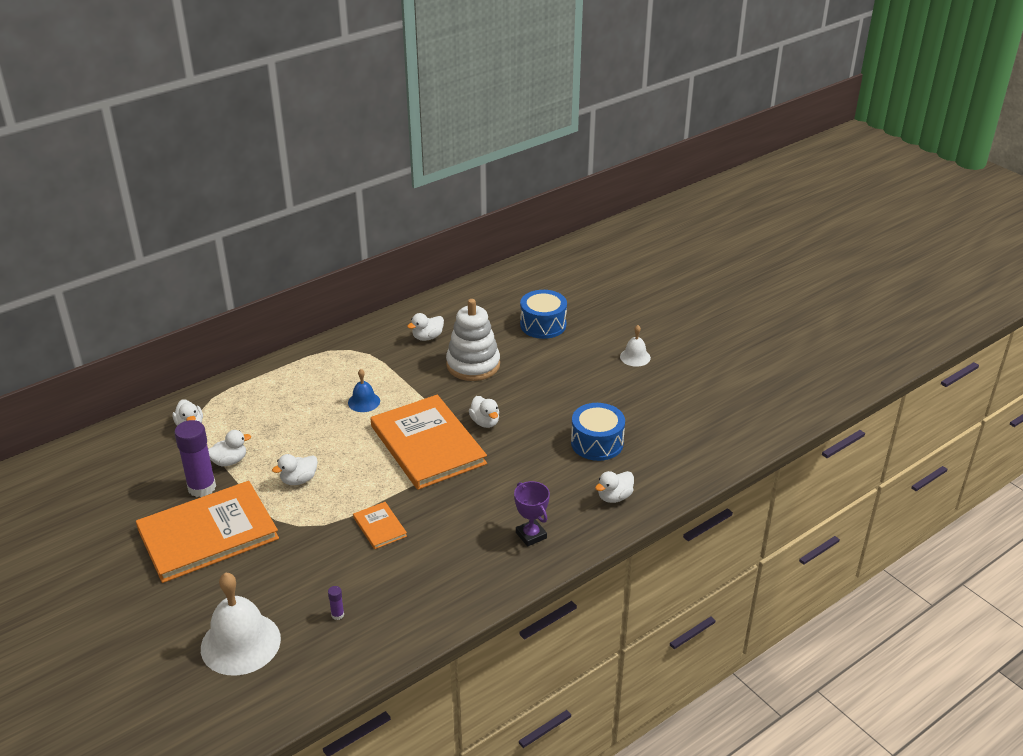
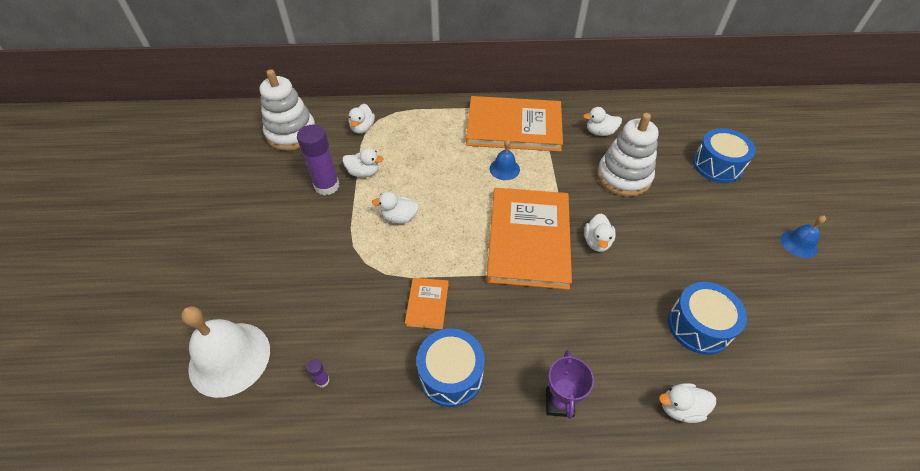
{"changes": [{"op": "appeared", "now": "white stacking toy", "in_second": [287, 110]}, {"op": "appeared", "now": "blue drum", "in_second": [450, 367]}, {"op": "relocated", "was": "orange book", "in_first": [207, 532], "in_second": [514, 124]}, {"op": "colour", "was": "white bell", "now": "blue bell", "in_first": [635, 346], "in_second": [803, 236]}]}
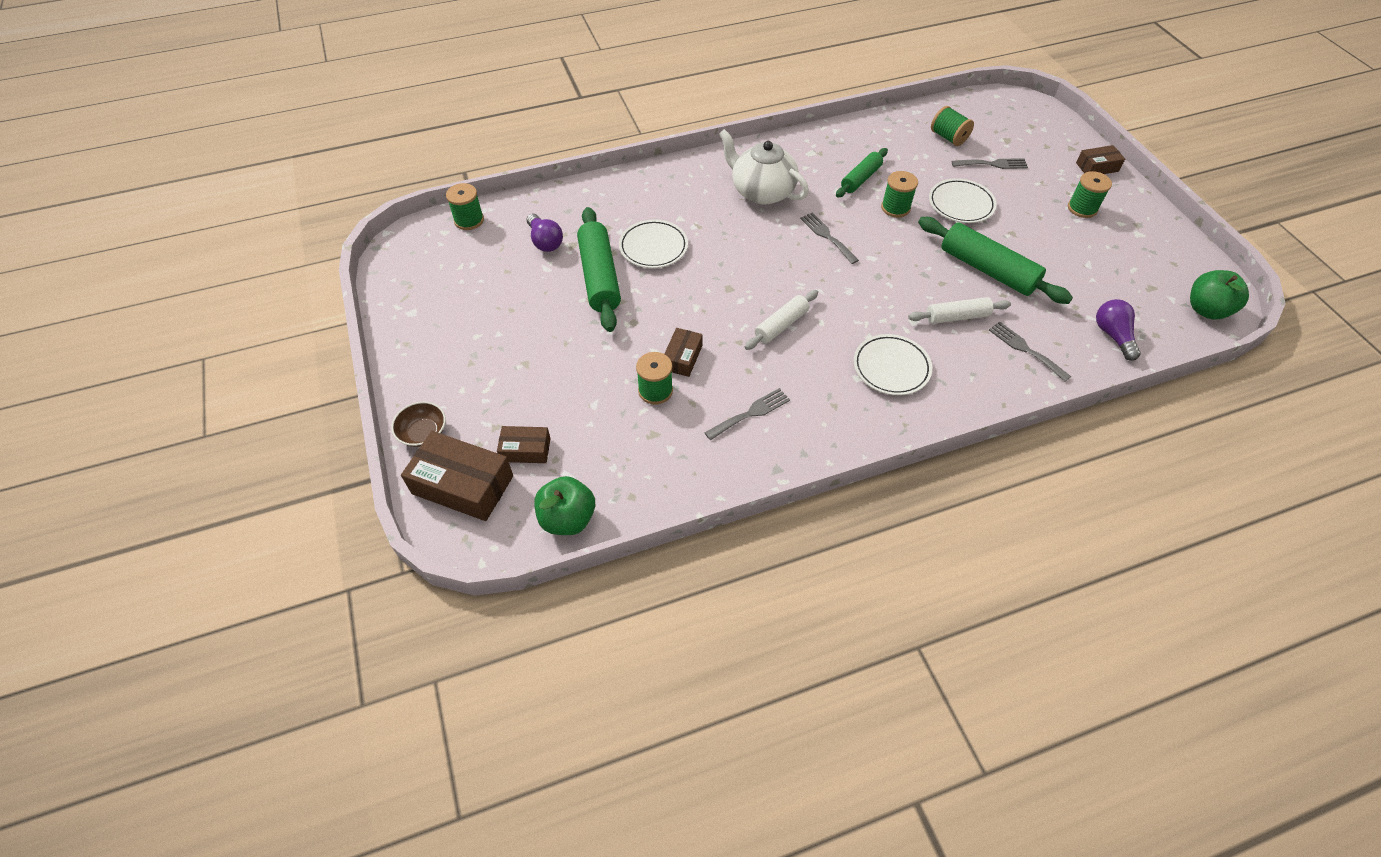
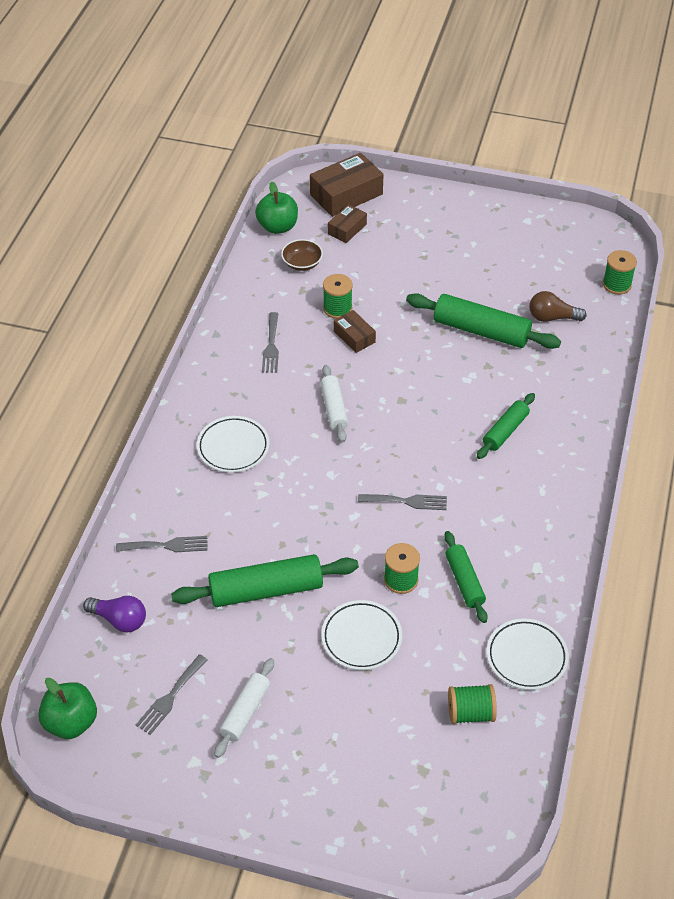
{"changes": [{"op": "missing", "was": "white teapot", "in_first": [764, 167]}, {"op": "missing", "was": "green spool", "in_first": [1090, 194]}, {"op": "missing", "was": "brown box", "in_first": [1100, 159]}, {"op": "appeared", "now": "green rolling pin", "in_second": [506, 426]}, {"op": "relocated", "was": "brown bowl", "in_first": [418, 424], "in_second": [302, 255]}, {"op": "relocated", "was": "white plate", "in_first": [653, 243], "in_second": [528, 654]}, {"op": "relocated", "was": "white rolling pin", "in_first": [959, 310], "in_second": [244, 708]}, {"op": "relocated", "was": "grey fork", "in_first": [990, 163], "in_second": [172, 694]}, {"op": "colour", "was": "purple light bulb", "now": "brown light bulb", "in_first": [545, 232], "in_second": [558, 306]}]}
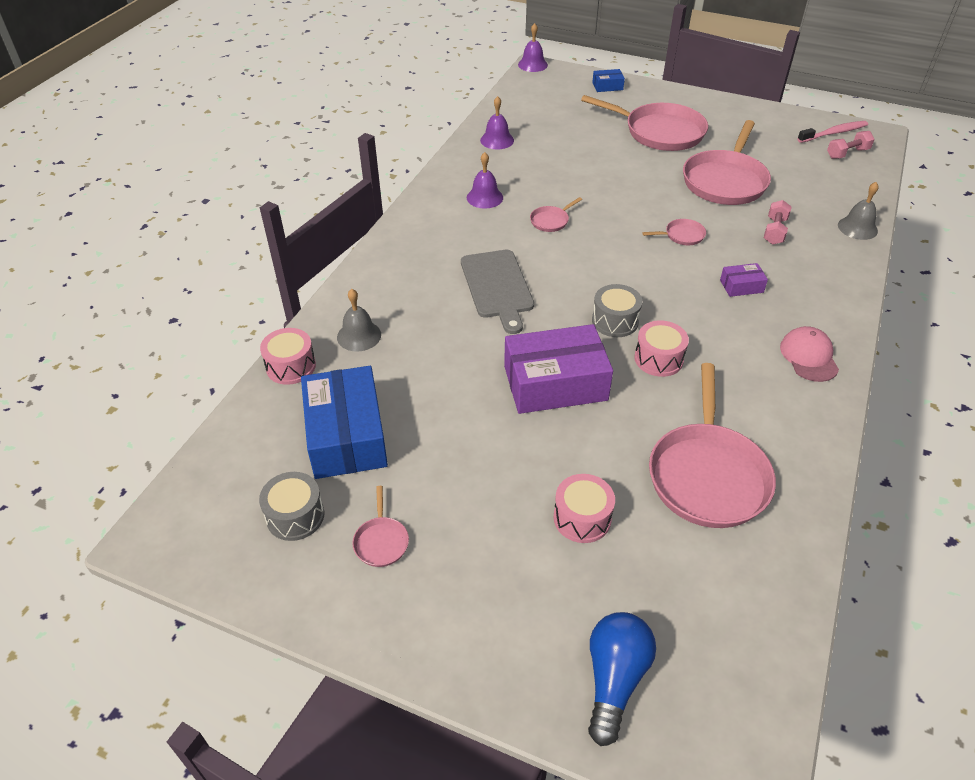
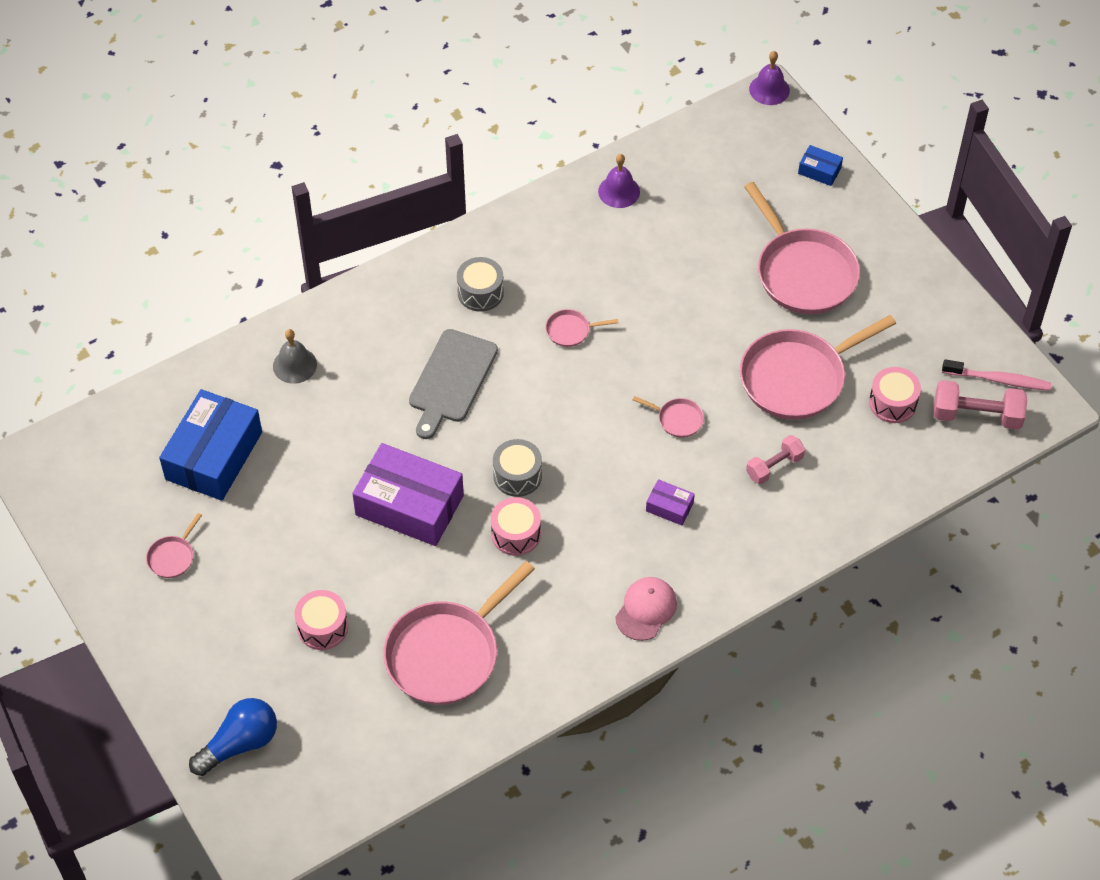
{"changes": [{"op": "missing", "was": "purple bell", "in_first": [485, 180]}, {"op": "missing", "was": "grey bell", "in_first": [858, 211]}, {"op": "relocated", "was": "grey drum", "in_first": [291, 506], "in_second": [480, 284]}, {"op": "relocated", "was": "pink drum", "in_first": [288, 356], "in_second": [895, 395]}, {"op": "size", "was": "pink dumbbell", "in_first": [851, 145], "in_second": [980, 404], "ratio": 1.52}]}
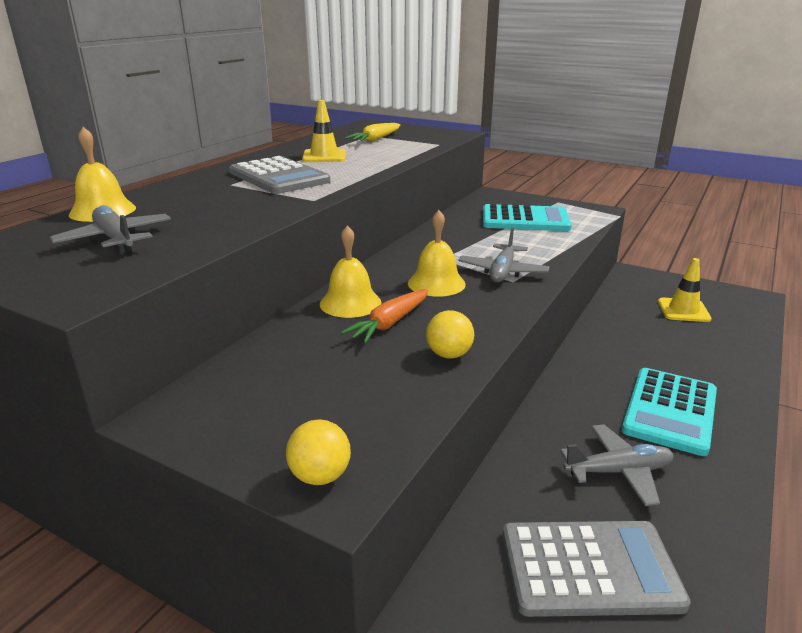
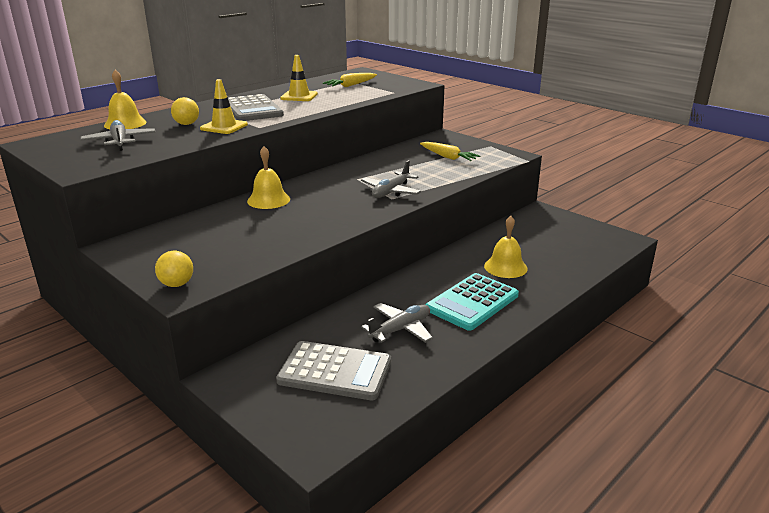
{"changes": [{"op": "missing", "was": "orange carrot", "in_first": [385, 316]}, {"op": "relocated", "was": "yellow bell", "in_first": [437, 253], "in_second": [506, 247]}, {"op": "relocated", "was": "yellow ball", "in_first": [450, 334], "in_second": [185, 111]}, {"op": "relocated", "was": "yellow traffic cone", "in_first": [685, 290], "in_second": [224, 106]}, {"op": "exchanged", "was": "turquoise calculator", "now": "yellow carrot", "in_first": [527, 217], "in_second": [450, 151]}, {"op": "spun", "was": "grey plane", "in_first": [617, 465], "in_second": [397, 323], "clockwise": -45}]}
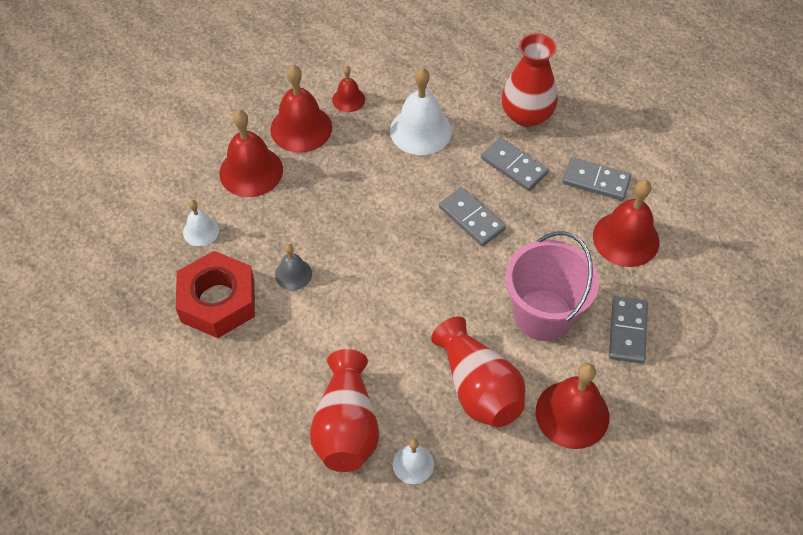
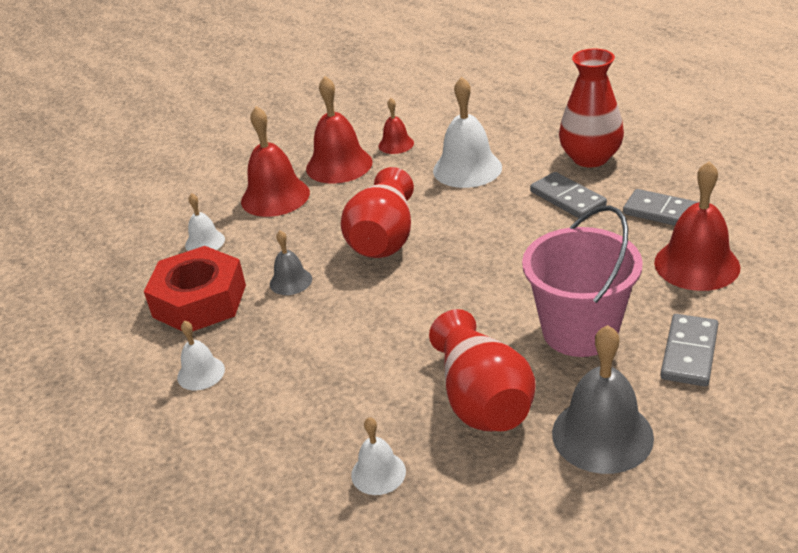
{"changes": [{"op": "missing", "was": "grey domino", "in_first": [472, 216]}, {"op": "appeared", "now": "white bell", "in_second": [201, 355]}, {"op": "relocated", "was": "red vase", "in_first": [344, 410], "in_second": [377, 212]}, {"op": "colour", "was": "red bell", "now": "grey bell", "in_first": [572, 406], "in_second": [603, 399]}]}
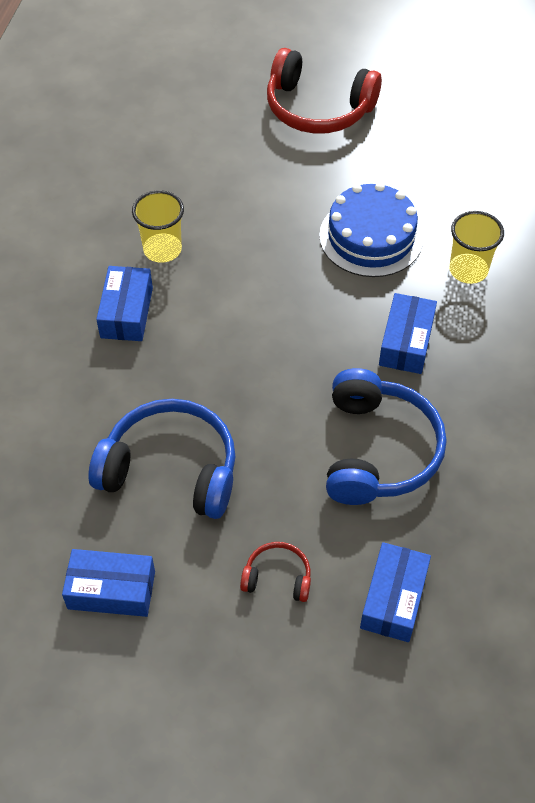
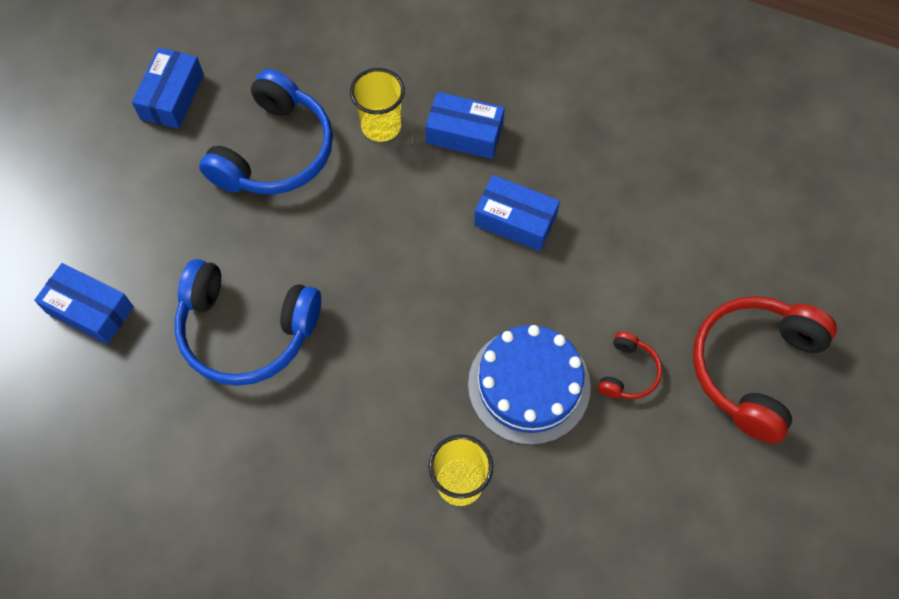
{"changes": [{"op": "relocated", "was": "yellow cup", "in_first": [158, 226], "in_second": [377, 105]}, {"op": "relocated", "was": "red headphones", "in_first": [275, 572], "in_second": [630, 365]}, {"op": "relocated", "was": "blue box", "in_first": [408, 333], "in_second": [517, 213]}]}
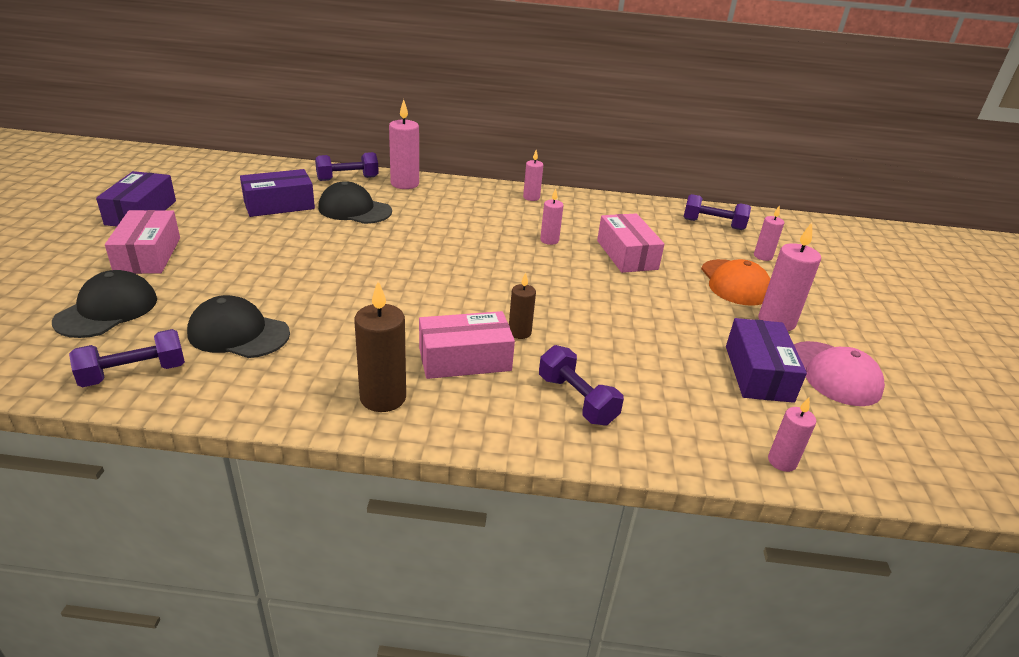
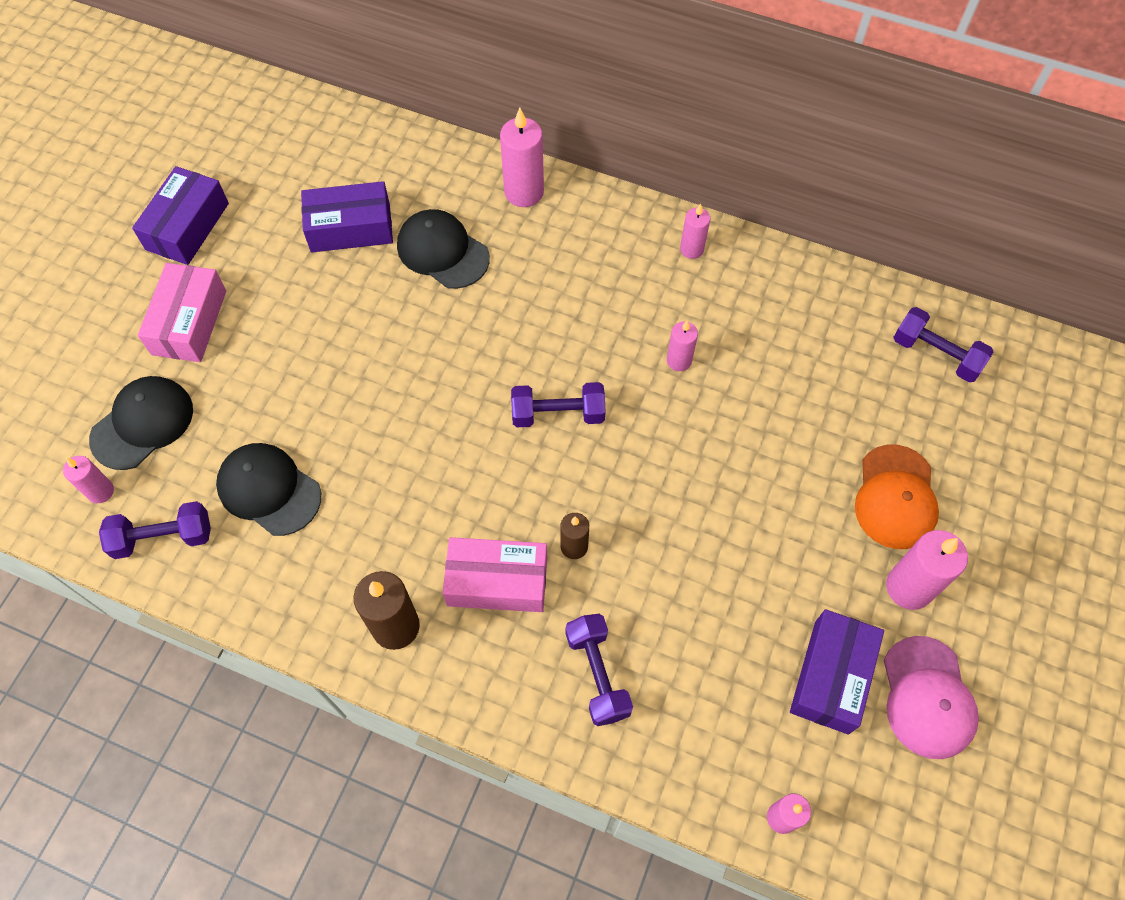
{"changes": [{"op": "missing", "was": "pink box", "in_first": [630, 243]}, {"op": "relocated", "was": "purple dumbbell", "in_first": [347, 166], "in_second": [558, 404]}, {"op": "relocated", "was": "pink candle", "in_first": [769, 233], "in_second": [88, 479]}]}
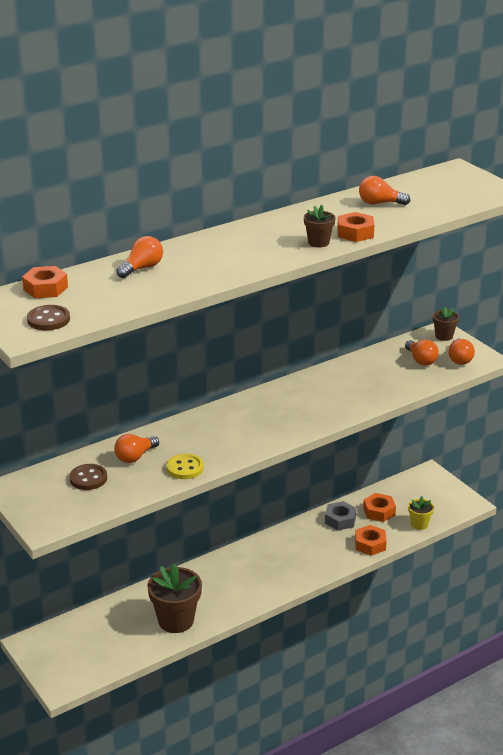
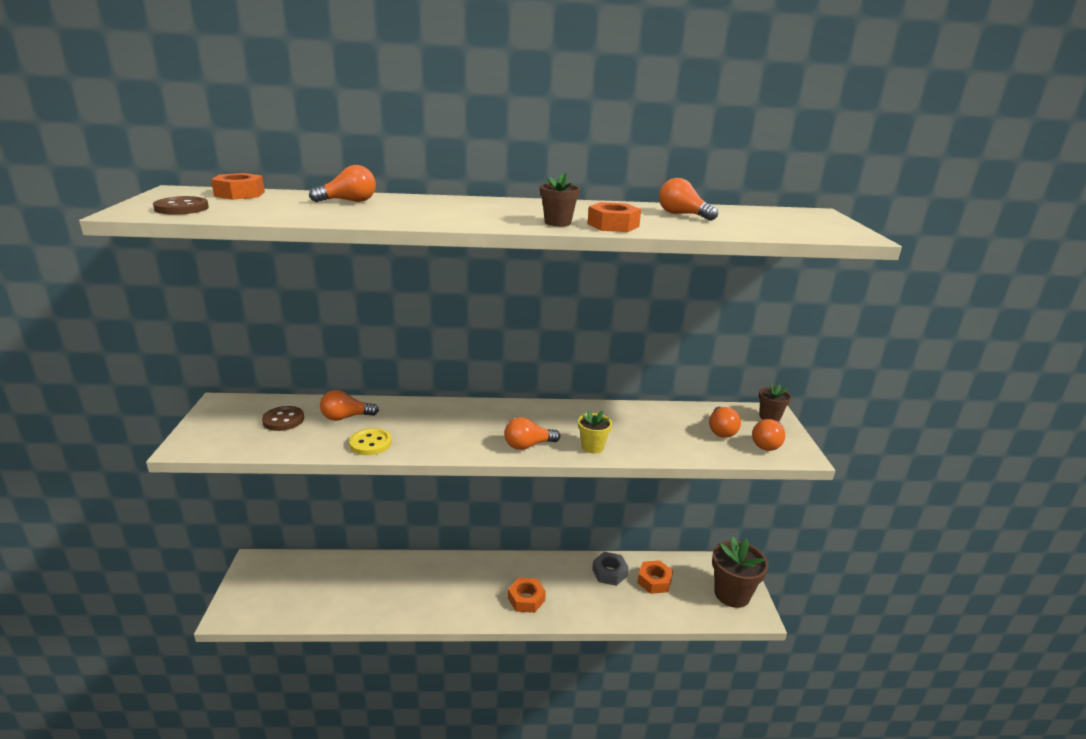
{"changes": [{"op": "appeared", "now": "orange light bulb", "in_second": [532, 433]}, {"op": "relocated", "was": "brown flower pot", "in_first": [174, 598], "in_second": [740, 572]}, {"op": "relocated", "was": "orange nut", "in_first": [371, 540], "in_second": [527, 595]}, {"op": "relocated", "was": "yellow flower pot", "in_first": [421, 513], "in_second": [595, 431]}]}
